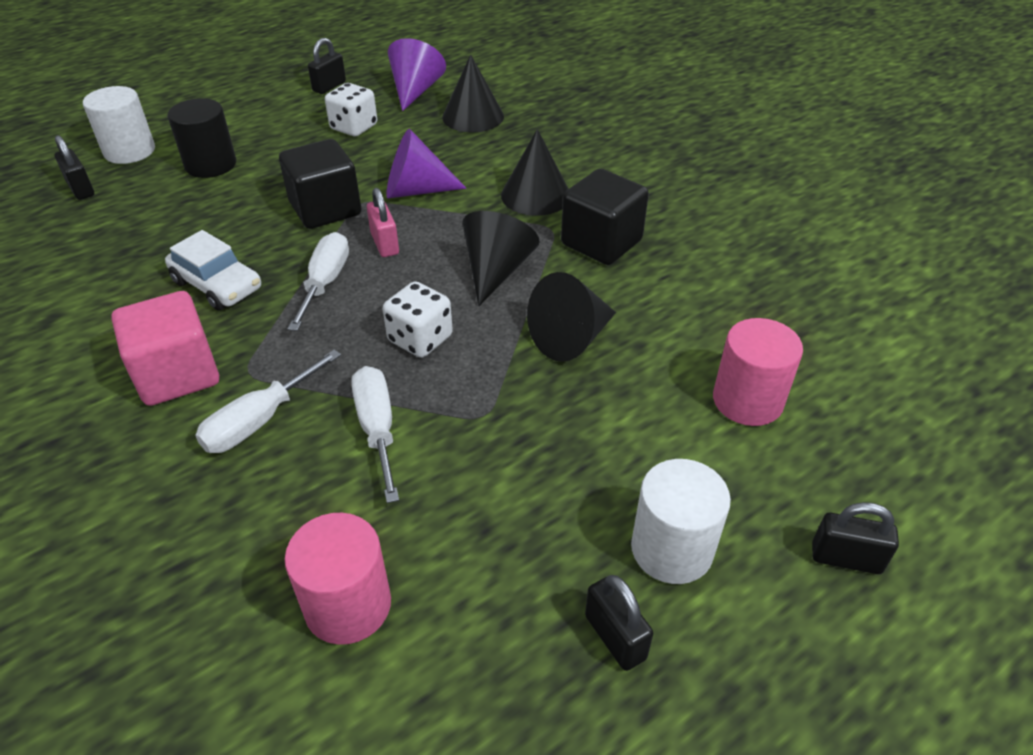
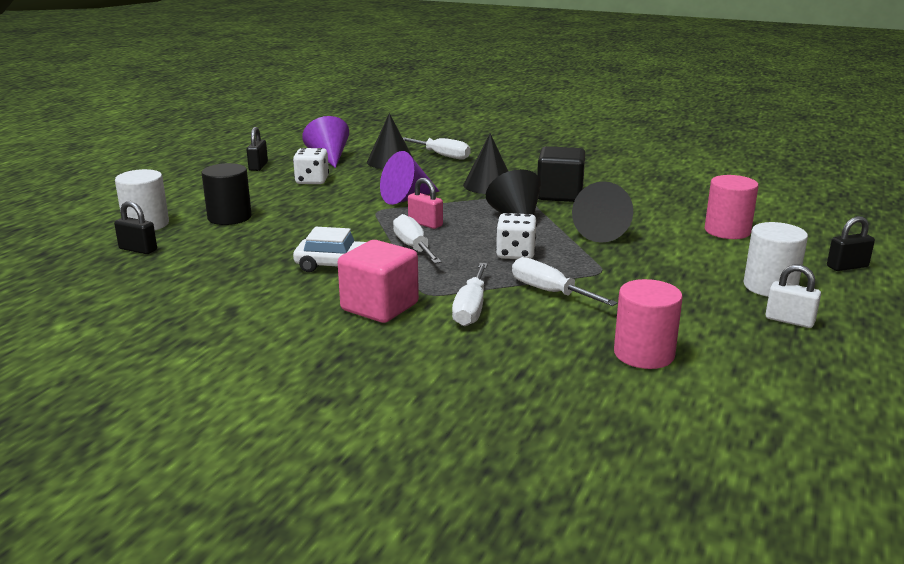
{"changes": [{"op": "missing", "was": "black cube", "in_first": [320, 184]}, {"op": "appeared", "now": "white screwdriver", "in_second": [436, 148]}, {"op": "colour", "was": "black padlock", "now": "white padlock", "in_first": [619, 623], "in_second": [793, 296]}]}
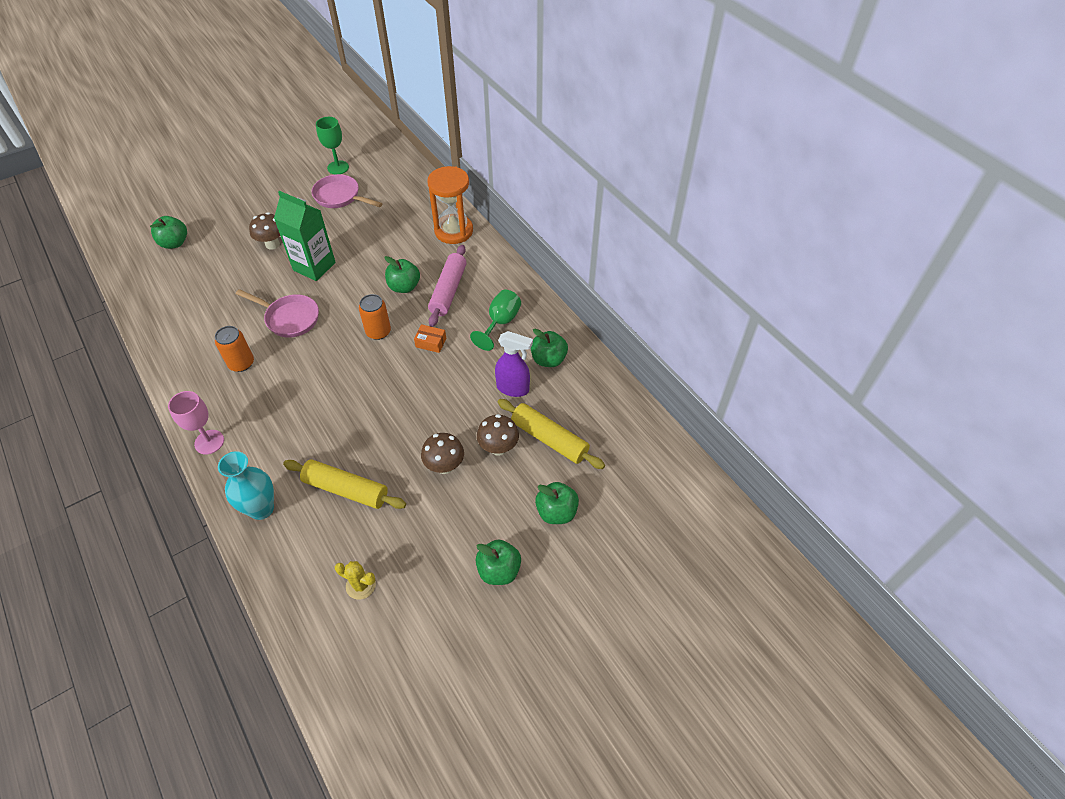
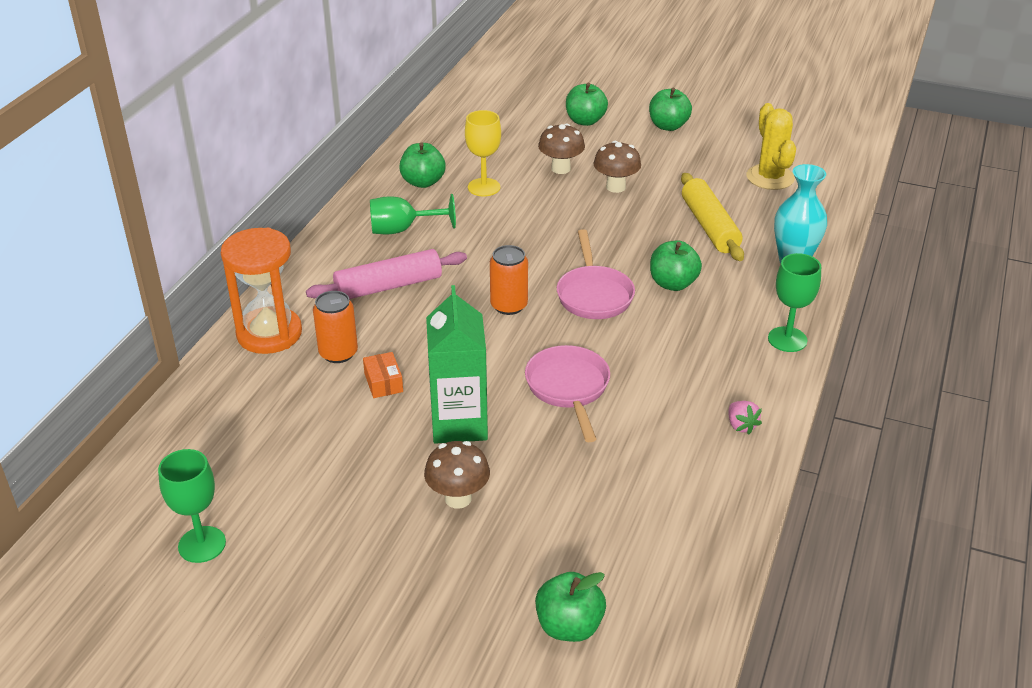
{"changes": [{"op": "missing", "was": "yellow rolling pin", "in_first": [551, 434]}, {"op": "appeared", "now": "pink strawberry", "in_second": [745, 417]}, {"op": "relocated", "was": "orange can", "in_first": [234, 349], "in_second": [335, 327]}, {"op": "relocated", "was": "pink pan", "in_first": [347, 191], "in_second": [596, 274]}, {"op": "relocated", "was": "green apple", "in_first": [402, 274], "in_second": [676, 266]}, {"op": "relocated", "was": "orange box", "in_first": [430, 338], "in_second": [383, 375]}, {"op": "exchanged", "was": "purple spray bottle", "now": "yellow goblet", "in_first": [514, 364], "in_second": [483, 153]}, {"op": "colour", "was": "pink goblet", "now": "green goblet", "in_first": [196, 422], "in_second": [794, 302]}, {"op": "size", "was": "yellow cactus", "in_first": [355, 580], "in_second": [771, 146], "ratio": 1.6}]}
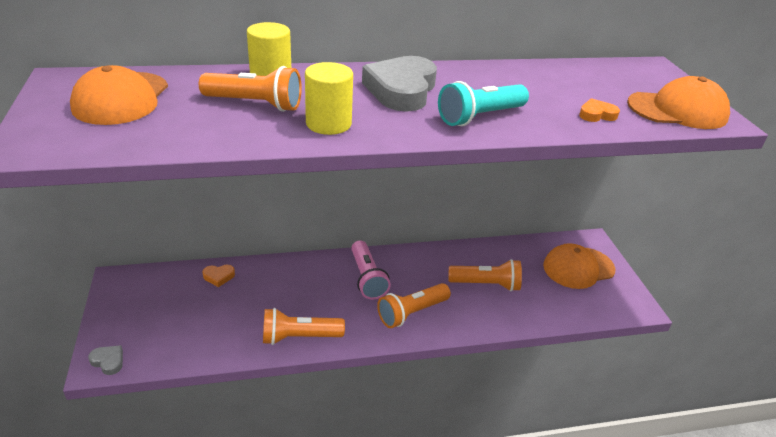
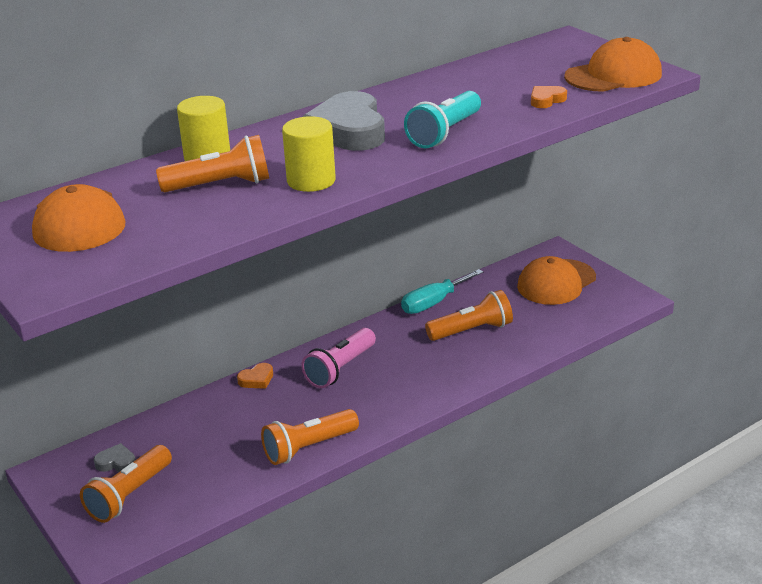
{"changes": [{"op": "appeared", "now": "turquoise screwdriver", "in_second": [442, 291]}, {"op": "relocated", "was": "grey heart", "in_first": [105, 360], "in_second": [115, 457]}, {"op": "relocated", "was": "orange heart", "in_first": [218, 276], "in_second": [255, 376]}, {"op": "relocated", "was": "orange flashlight", "in_first": [414, 305], "in_second": [126, 484]}, {"op": "spun", "was": "pink flashlight", "in_first": [371, 270], "in_second": [338, 358], "clockwise": 75}]}
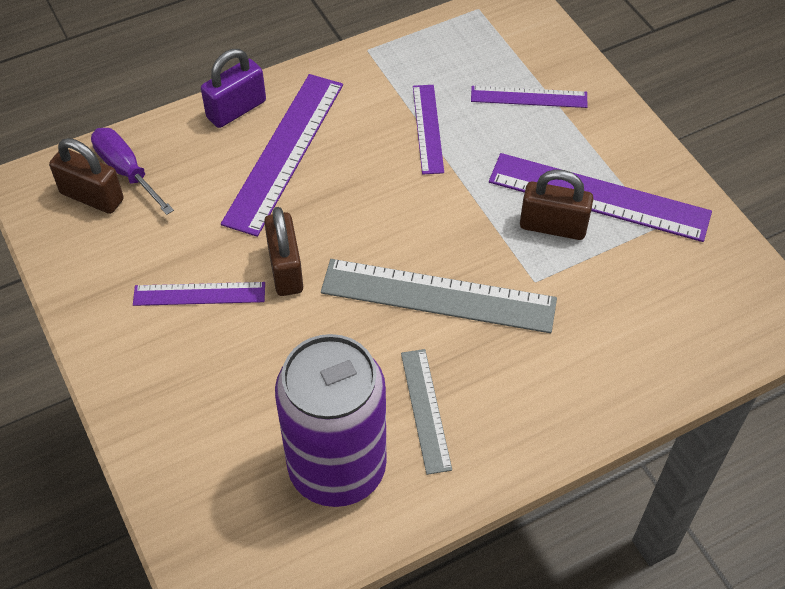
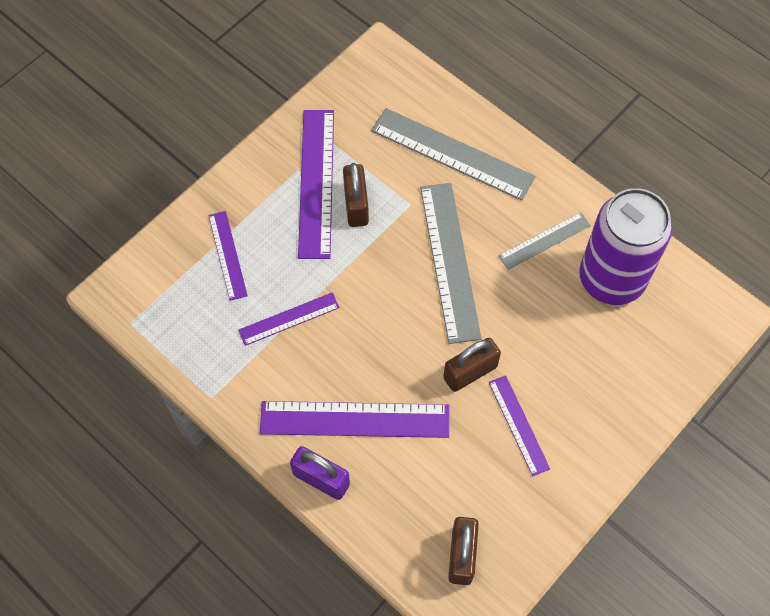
{"changes": [{"op": "missing", "was": "purple screwdriver", "in_first": [132, 171]}, {"op": "appeared", "now": "grey ruler", "in_second": [453, 154]}]}
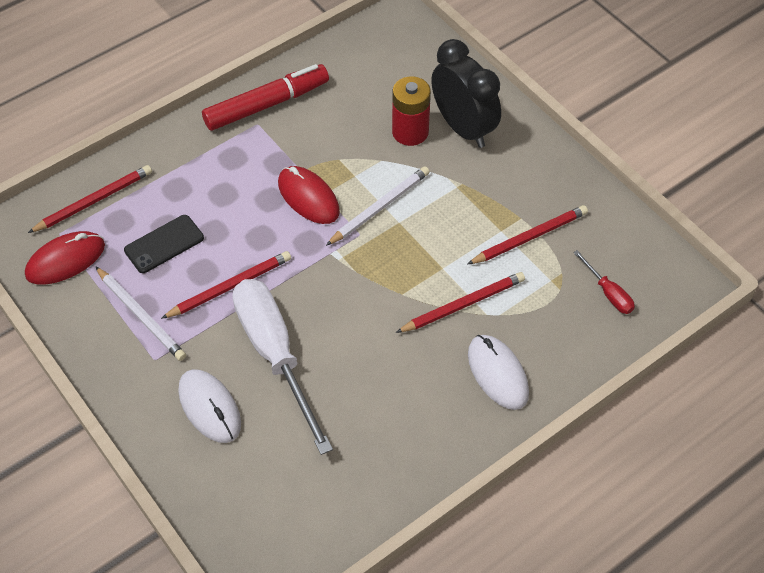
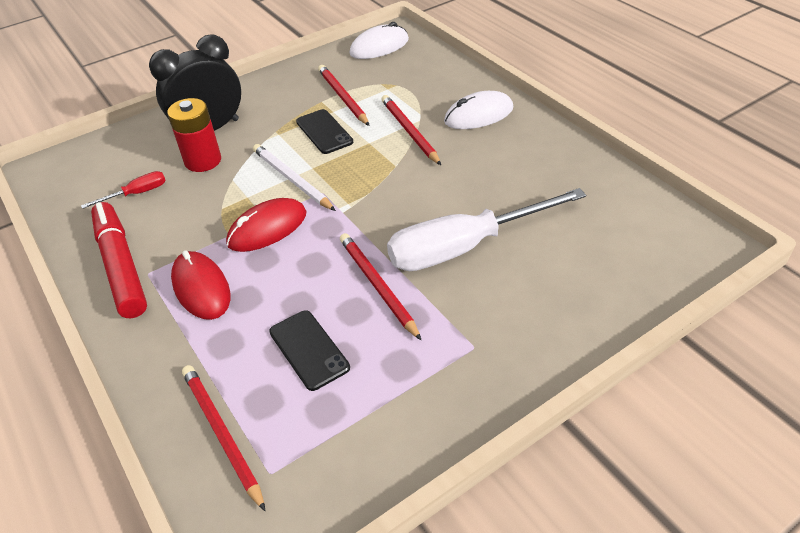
{"changes": [{"op": "missing", "was": "white pencil", "in_first": [140, 313]}, {"op": "appeared", "now": "black phone", "in_second": [324, 131]}, {"op": "relocated", "was": "red mouse", "in_first": [65, 257], "in_second": [200, 285]}, {"op": "relocated", "was": "white mouse", "in_first": [209, 406], "in_second": [379, 40]}, {"op": "relocated", "was": "red screwdriver", "in_first": [604, 282], "in_second": [123, 190]}]}
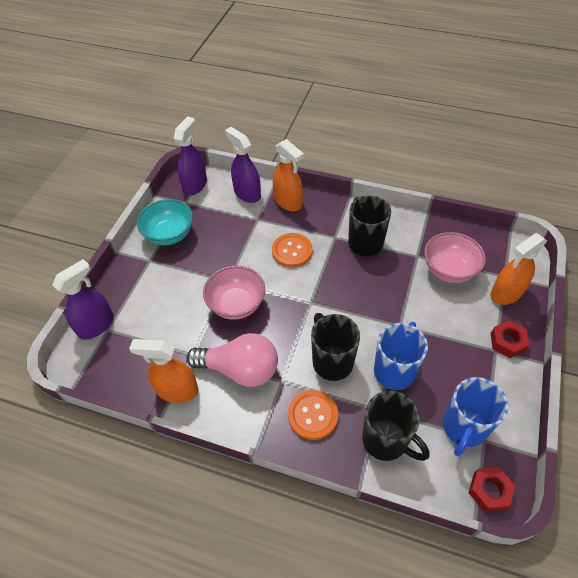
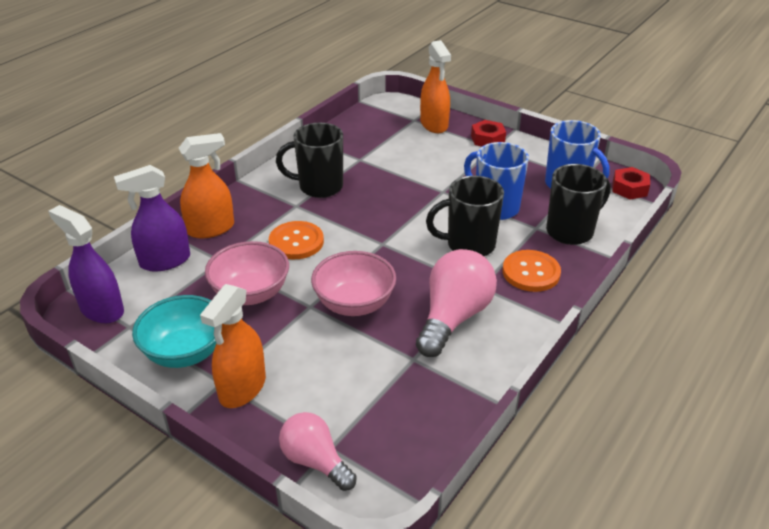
{"changes": [{"op": "relocated", "was": "orange spray bottle", "in_first": [164, 371], "in_second": [233, 346]}, {"op": "relocated", "was": "pink bowl", "in_first": [455, 257], "in_second": [247, 273]}, {"op": "exchanged", "was": "purple spray bottle", "now": "pink light bulb", "in_first": [83, 299], "in_second": [318, 451]}]}
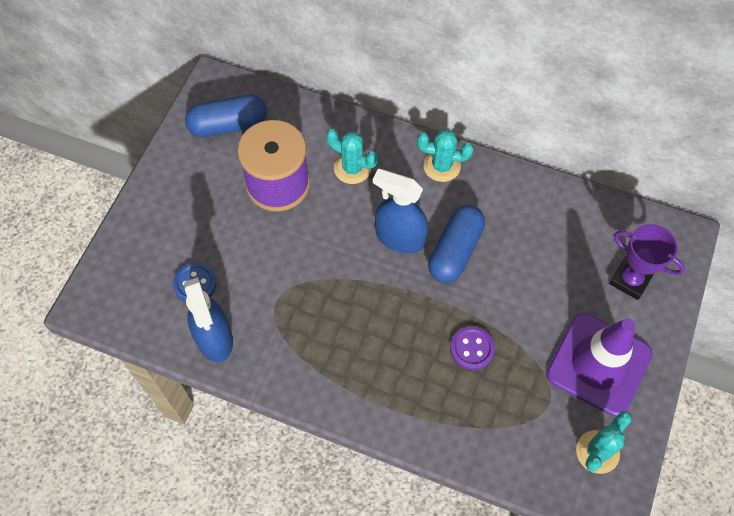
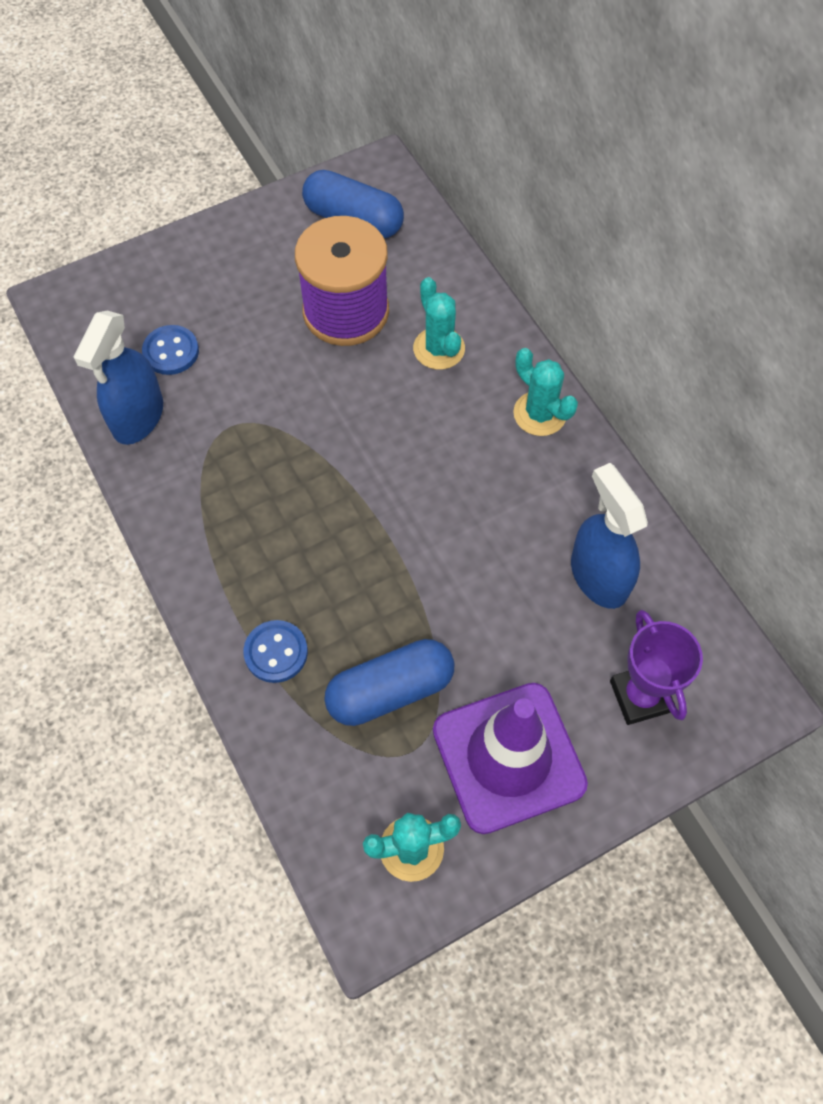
{"changes": [{"op": "missing", "was": "purple button", "in_first": [472, 348]}, {"op": "appeared", "now": "blue button", "in_second": [275, 651]}, {"op": "relocated", "was": "blue spray bottle", "in_first": [400, 211], "in_second": [609, 536]}, {"op": "relocated", "was": "blue capsule", "in_first": [456, 244], "in_second": [389, 682]}]}
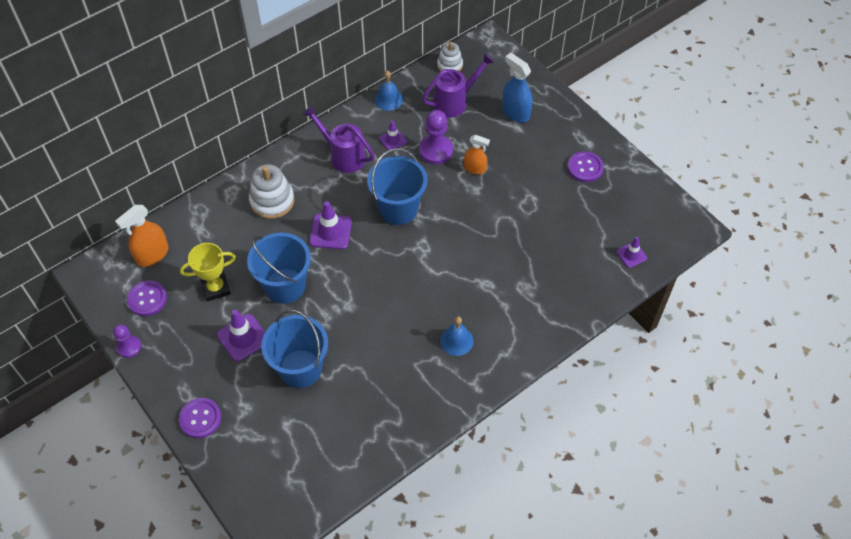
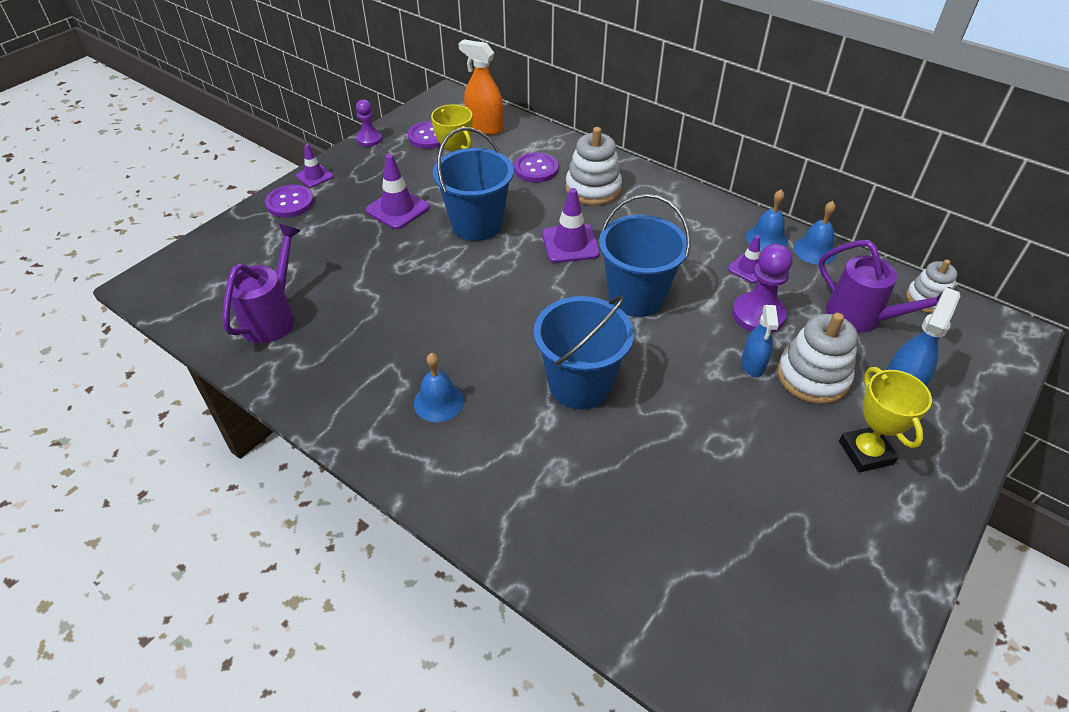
{"changes": [{"op": "appeared", "now": "blue bell", "in_second": [767, 220]}, {"op": "appeared", "now": "white stacking toy", "in_second": [817, 358]}, {"op": "appeared", "now": "yellow trophy", "in_second": [885, 419]}, {"op": "relocated", "was": "blue bucket", "in_first": [294, 349], "in_second": [584, 352]}, {"op": "relocated", "was": "purple watering can", "in_first": [338, 139], "in_second": [262, 283]}, {"op": "relocated", "was": "purple button", "in_first": [585, 166], "in_second": [536, 167]}, {"op": "relocated", "was": "purple traffic cone", "in_first": [631, 252], "in_second": [314, 166]}, {"op": "colour", "was": "orange spray bottle", "now": "blue spray bottle", "in_first": [477, 154], "in_second": [760, 341]}]}
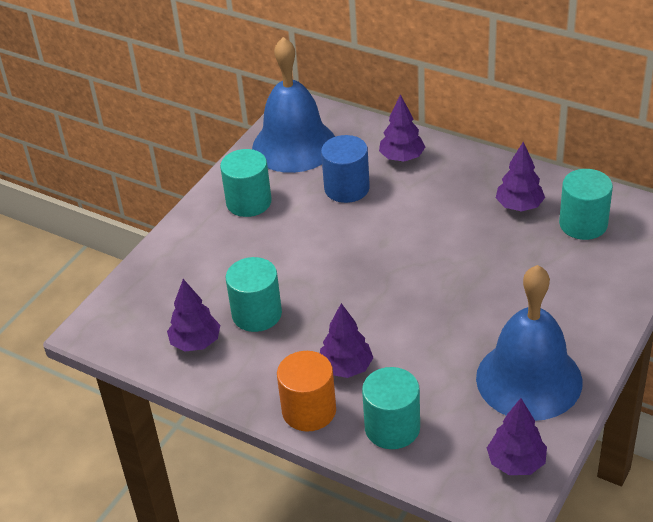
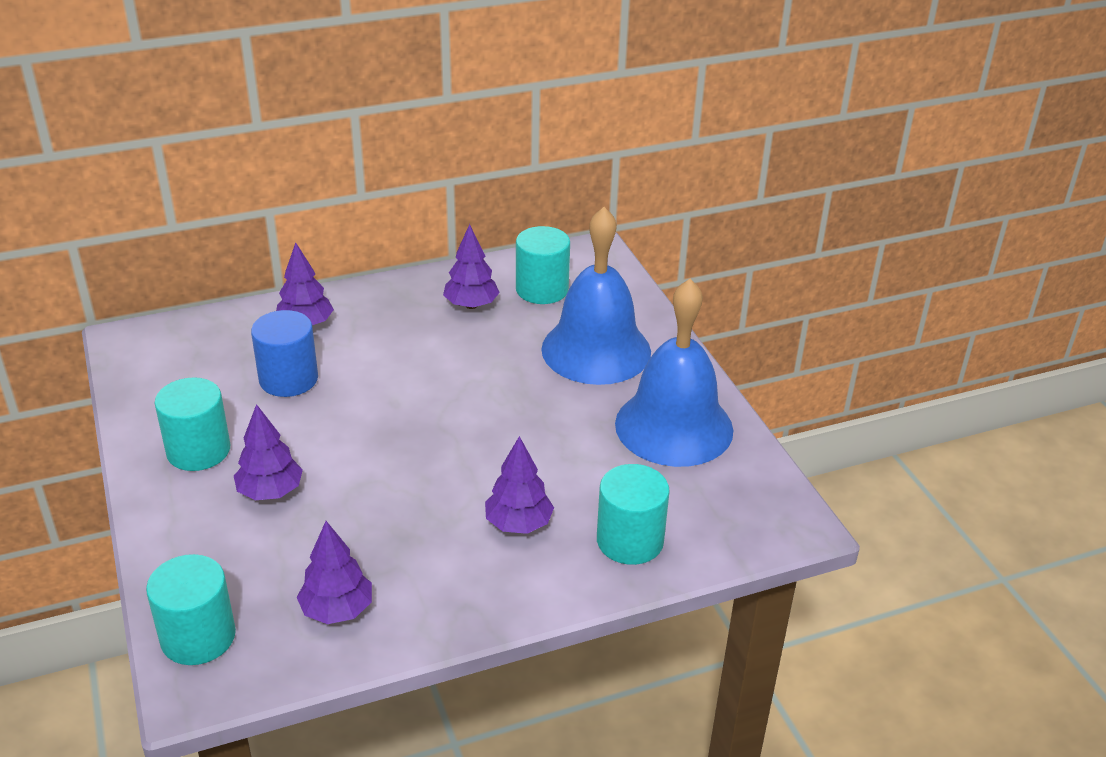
{"changes": [{"op": "missing", "was": "orange cylinder", "in_first": [306, 391]}, {"op": "relocated", "was": "turquoise cylinder", "in_first": [254, 294], "in_second": [191, 609]}, {"op": "relocated", "was": "blue bell", "in_first": [293, 105], "in_second": [596, 296]}, {"op": "relocated", "was": "purple tree", "in_first": [517, 436], "in_second": [268, 452]}]}
